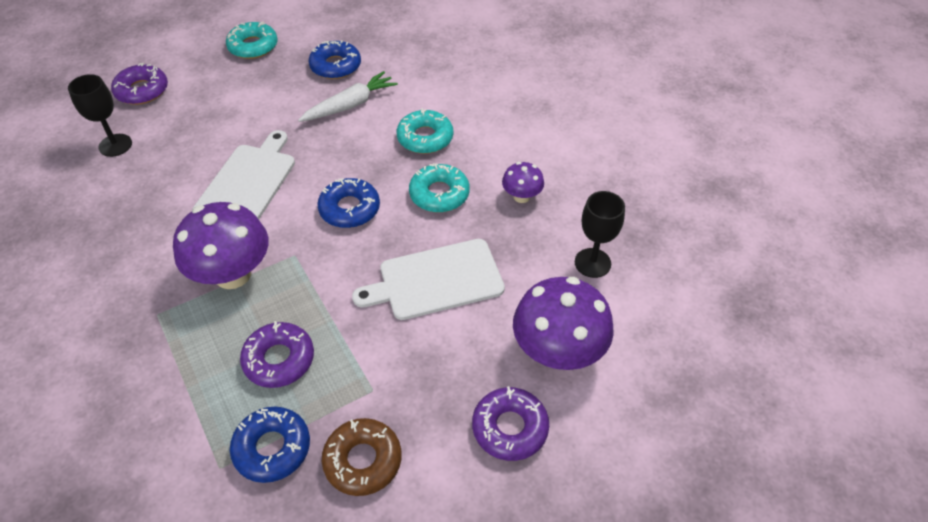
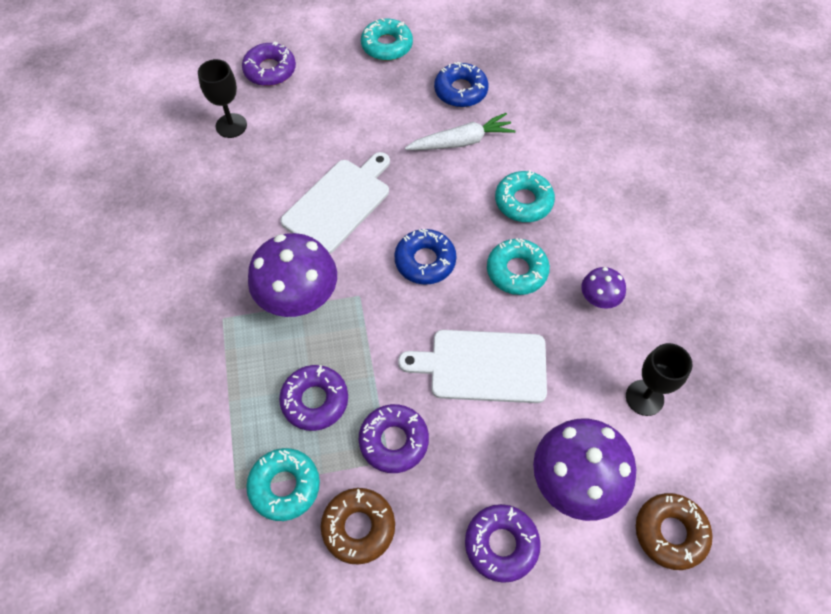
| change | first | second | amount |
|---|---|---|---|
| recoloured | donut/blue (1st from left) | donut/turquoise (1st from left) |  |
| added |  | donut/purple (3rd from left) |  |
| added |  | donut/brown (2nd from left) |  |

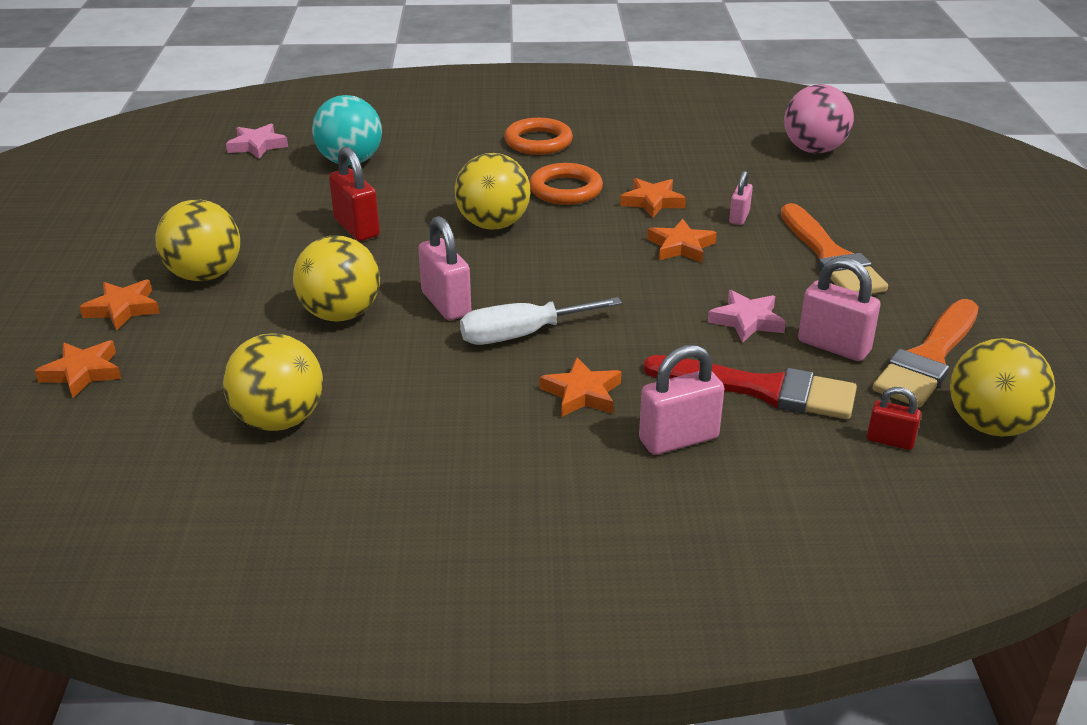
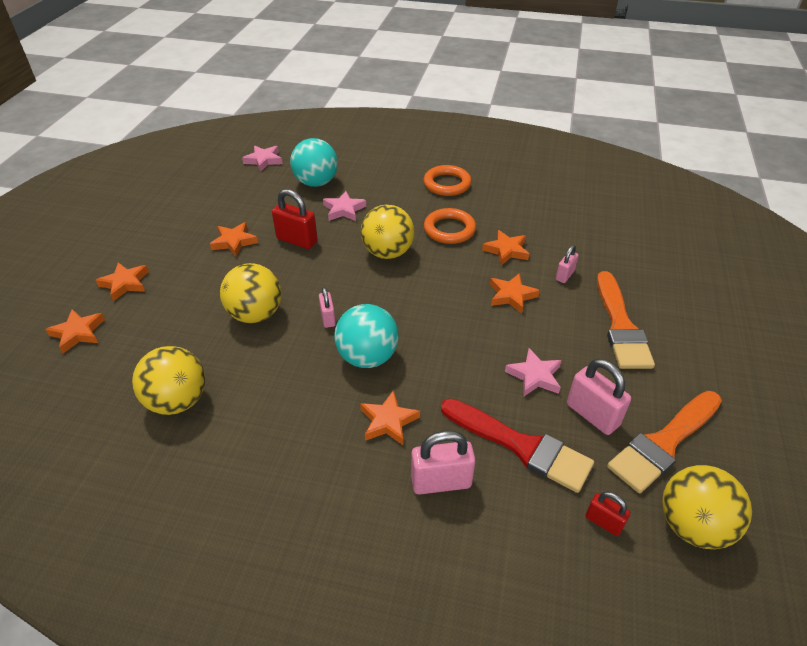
| change | first | second | amount |
|---|---|---|---|
| removed | ball/yellow (1st from left) |  |  |
| turned | padlock/red (1st from left) |  | 45 degrees counterclockwise |
| resized | padlock/pink (1st from left) |  | x0.59 |
| replaced | screwdriver/white | ball/turquoise (2nd from left) |  |
| removed | ball/pink |  |  |
| added |  | star/orange (3rd from left) |  |
| added |  | star/pink (2nd from left) |  |

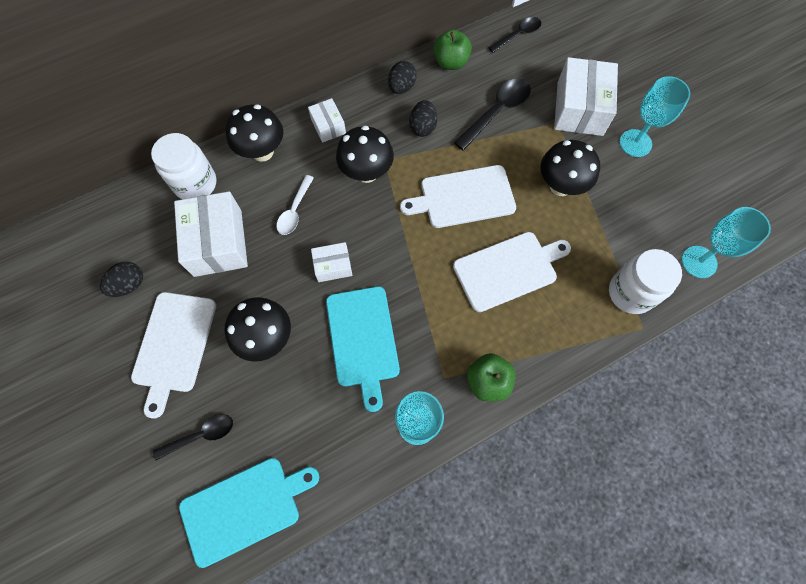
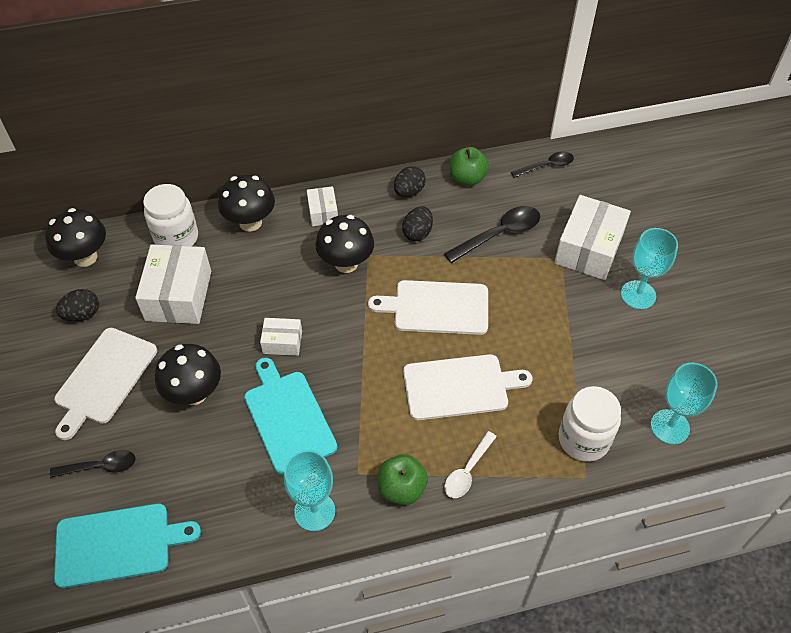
| change | first | second | amount |
|---|---|---|---|
| moved | spoon/white |  |  |
| turned | cutting board/turquoise (2nd from left) |  | 150 degrees clockwise |
| moved | mushroom/black (4th from left in the first image) | mushroom/black (1st from left) |  |

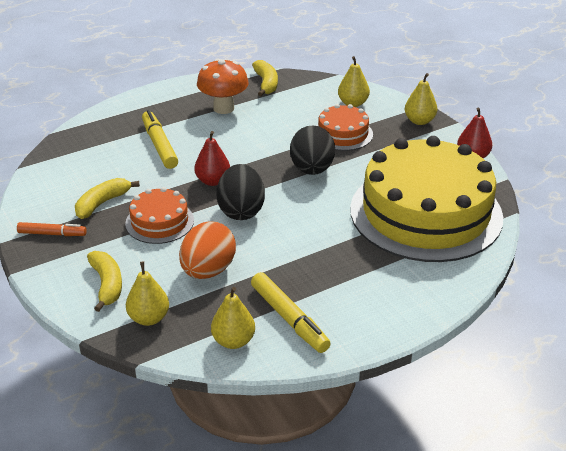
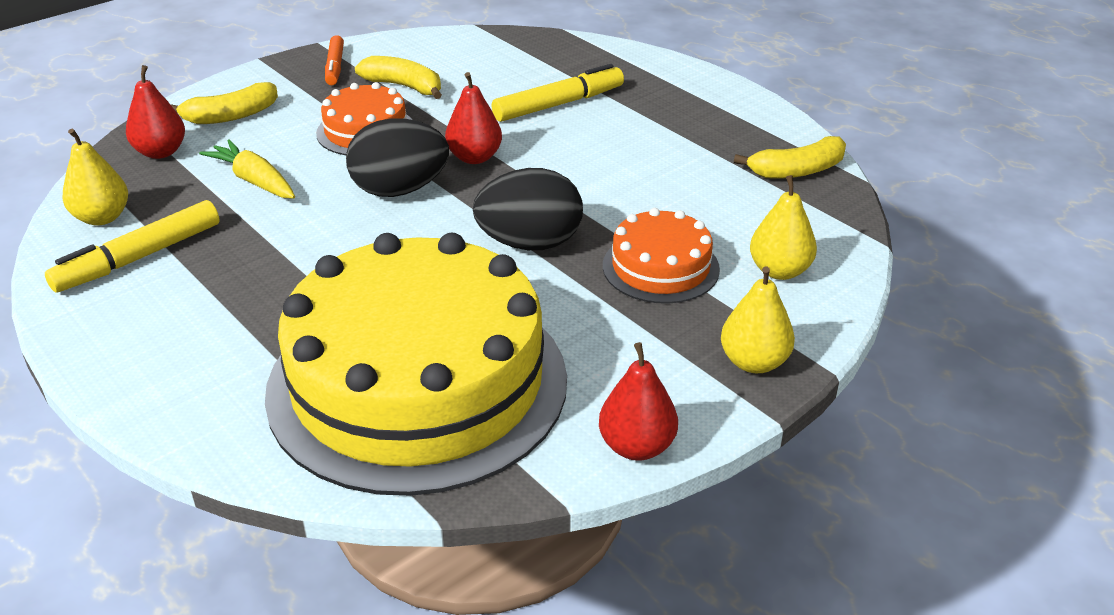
| change | first | second | amount |
|---|---|---|---|
| recoloured | pear/yellow (1st from left) | pear/red (1st from left) |  |
| replaced | egg/orange | carrot/yellow |  |
| removed | mushroom/orange |  |  |

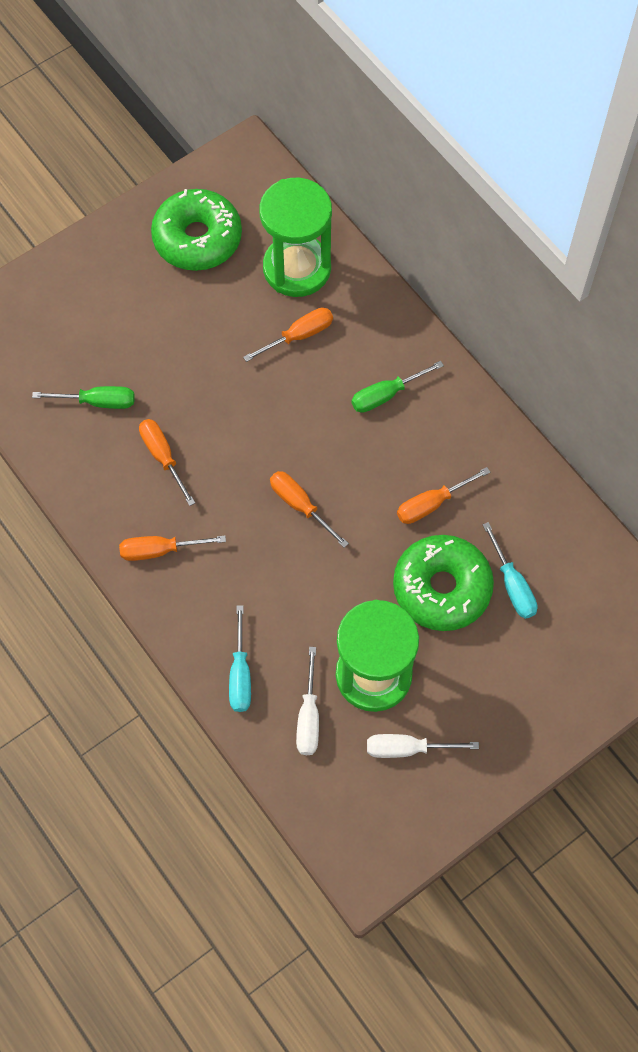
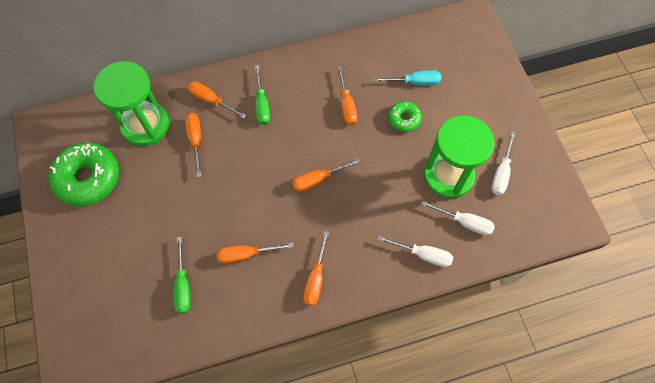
| change | first | second | amount |
|---|---|---|---|
| turned | screwdriver/green (1st from left) |  | 150 degrees clockwise |
| recoloured | screwdriver/turquoise (1st from left) | screwdriver/white (1st from left) |  |
| resized | donut/green (2nd from left) |  | x0.52 |
| added |  | screwdriver/orange (2nd from left) |  |

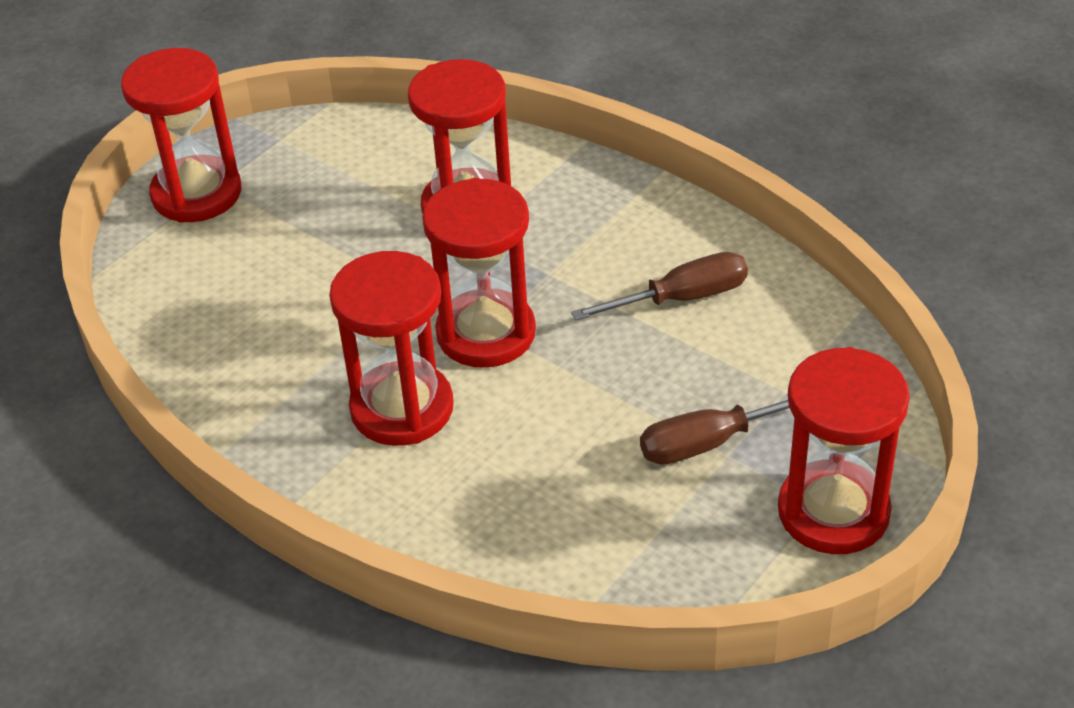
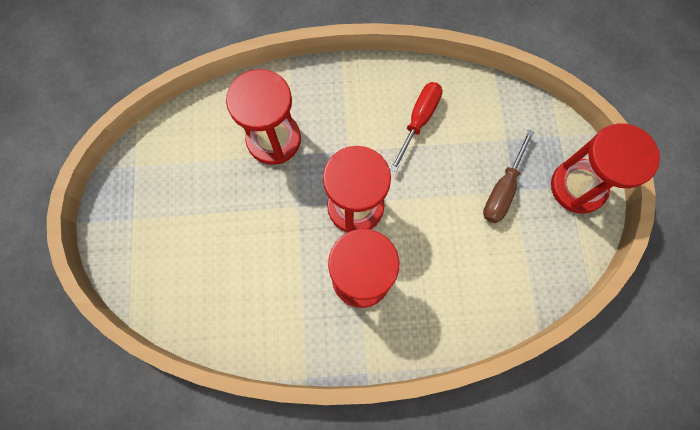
| change | first | second | amount |
|---|---|---|---|
| removed | hourglass/red (1st from left) |  |  |
| recoloured | screwdriver/brown (1st from left) | screwdriver/red |  |

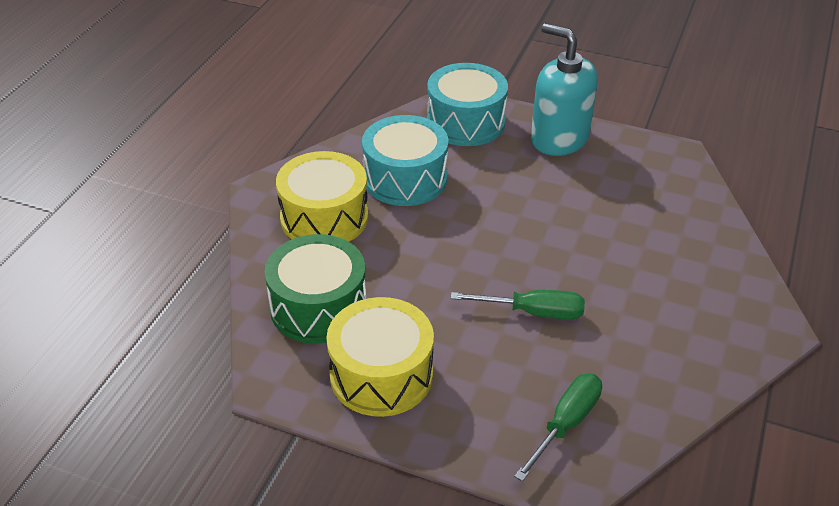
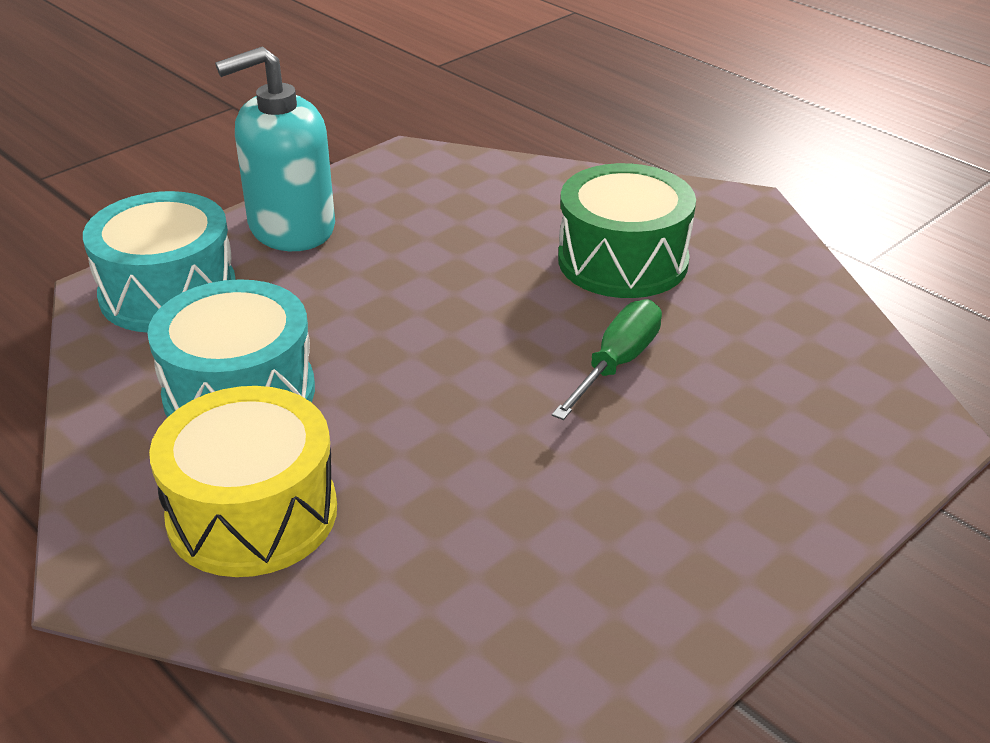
| change | first | second | amount |
|---|---|---|---|
| moved | drum/green |  |  |
| removed | drum/yellow (2nd from left) |  |  |
| removed | screwdriver/green (2nd from left) |  |  |

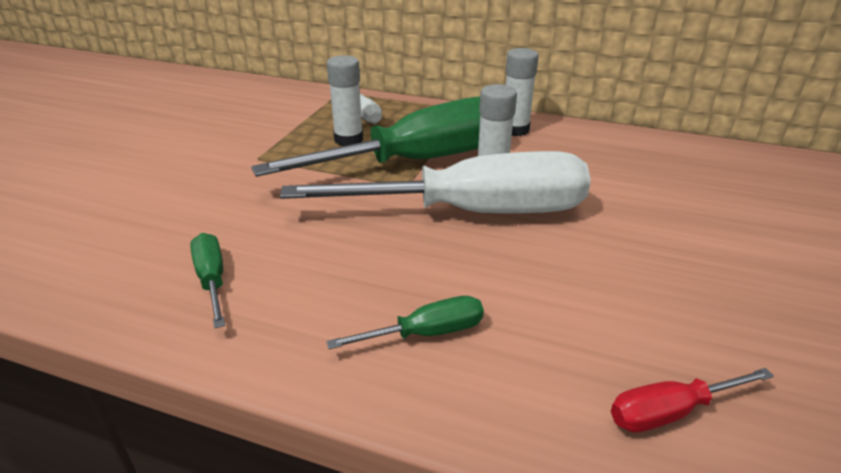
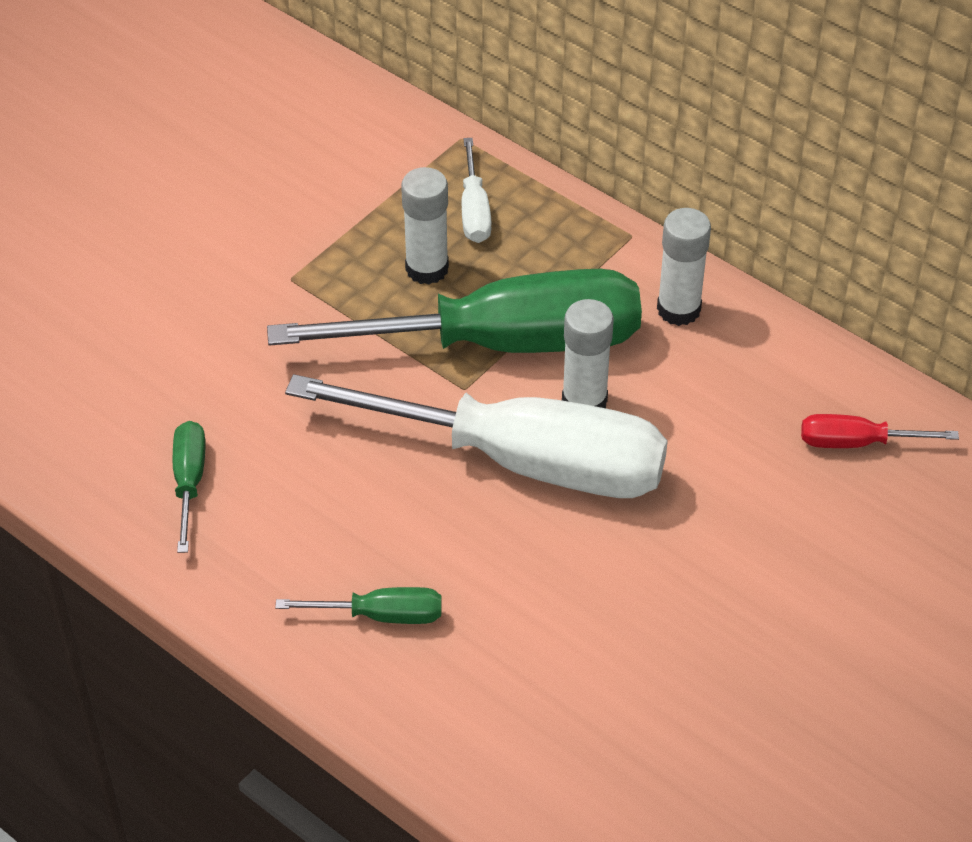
| change | first | second | amount |
|---|---|---|---|
| moved | screwdriver/red |  |  |

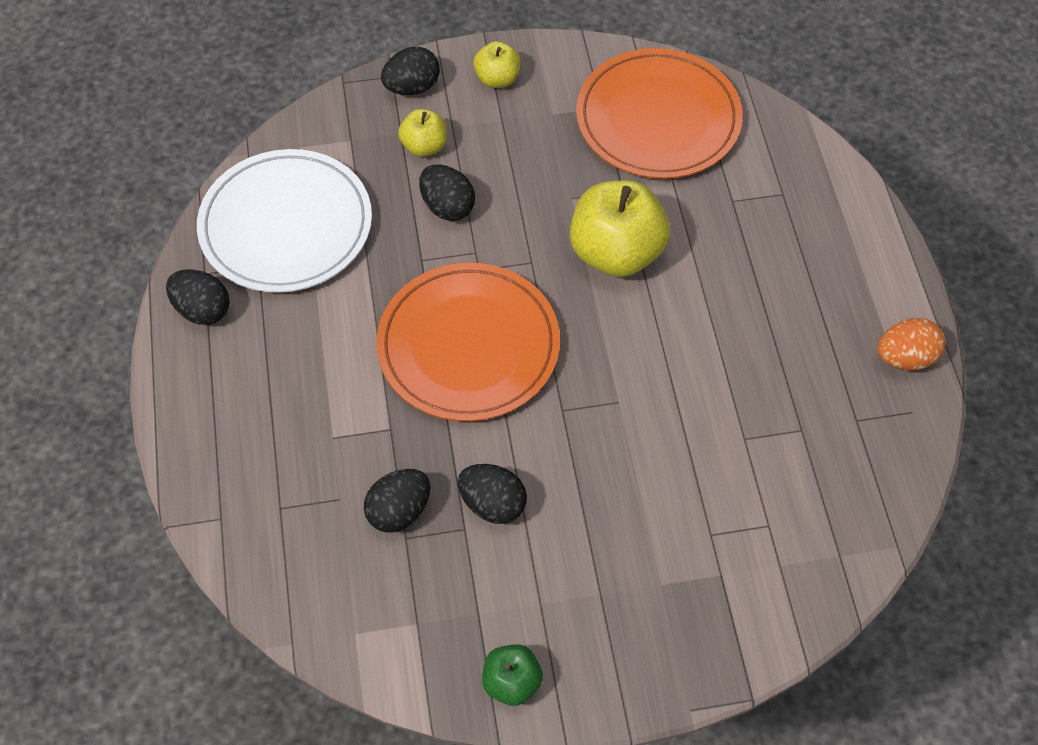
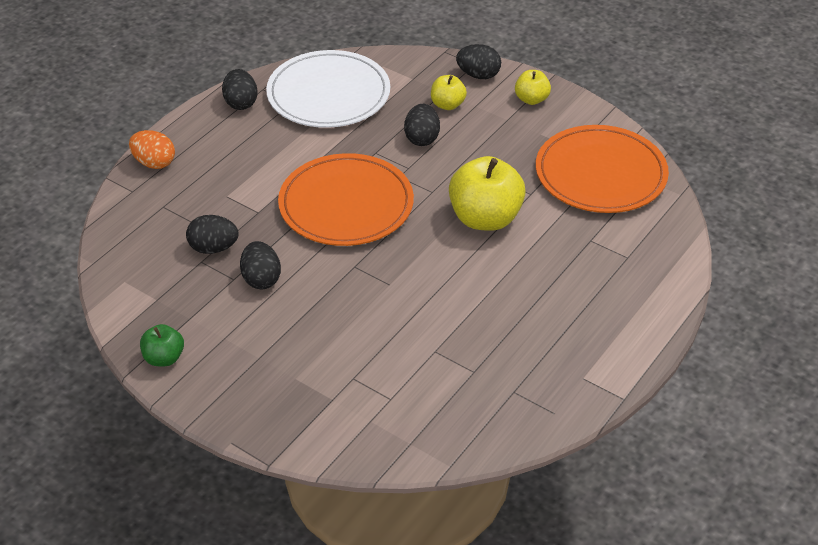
| change | first | second | amount |
|---|---|---|---|
| moved | egg/orange |  |  |

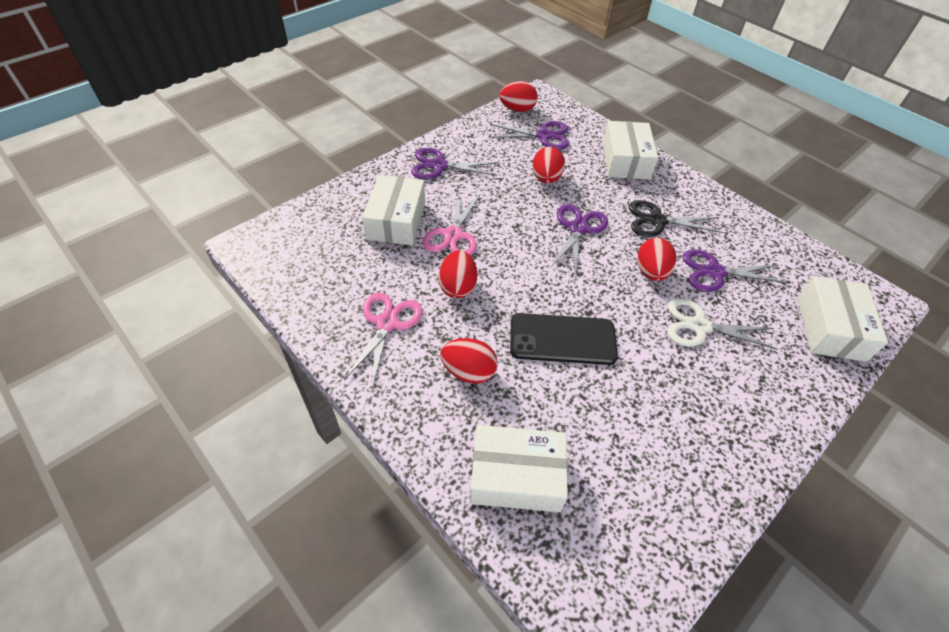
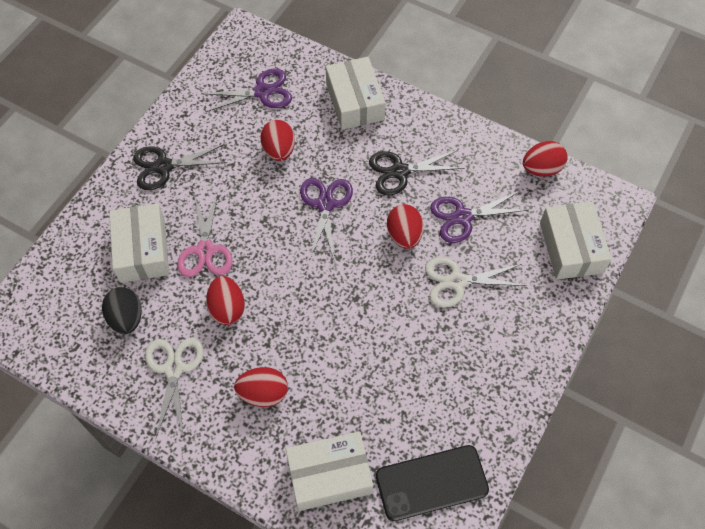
| change | first | second | amount |
|---|---|---|---|
| recoloured | scissors/pink (1st from left) | scissors/white (1st from left) |  |
| recoloured | scissors/purple (1st from left) | scissors/black (1st from left) |  |
| moved | egg/red (3rd from left in the first image) | egg/red (5th from left) |  |
| moved | phone/black |  |  |
| added |  | egg/black |  |

